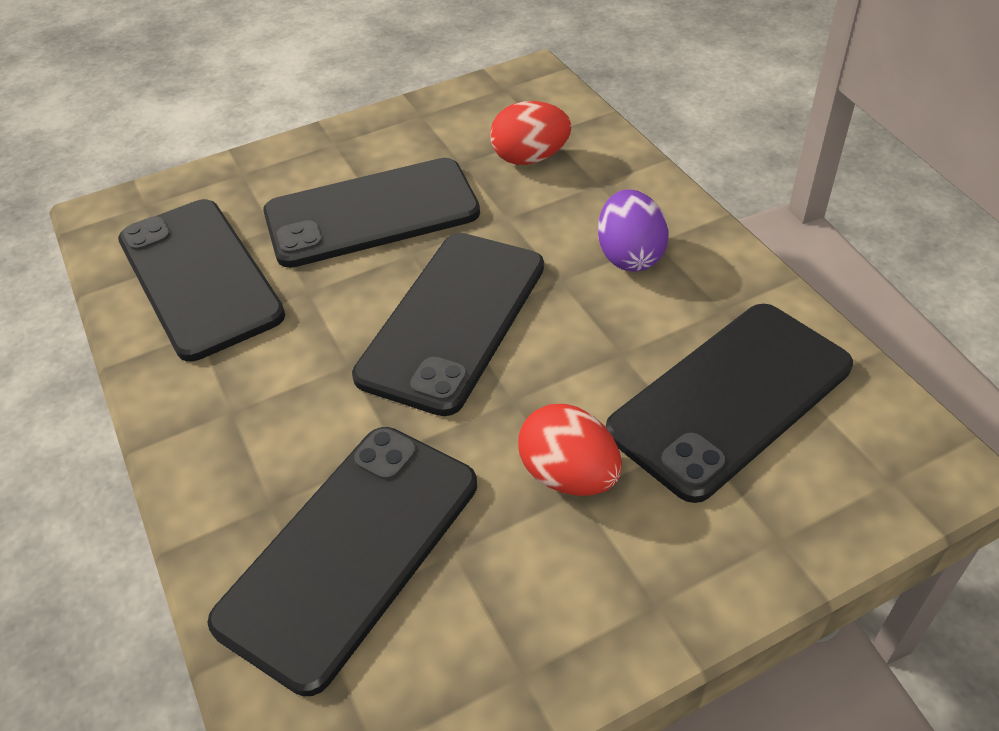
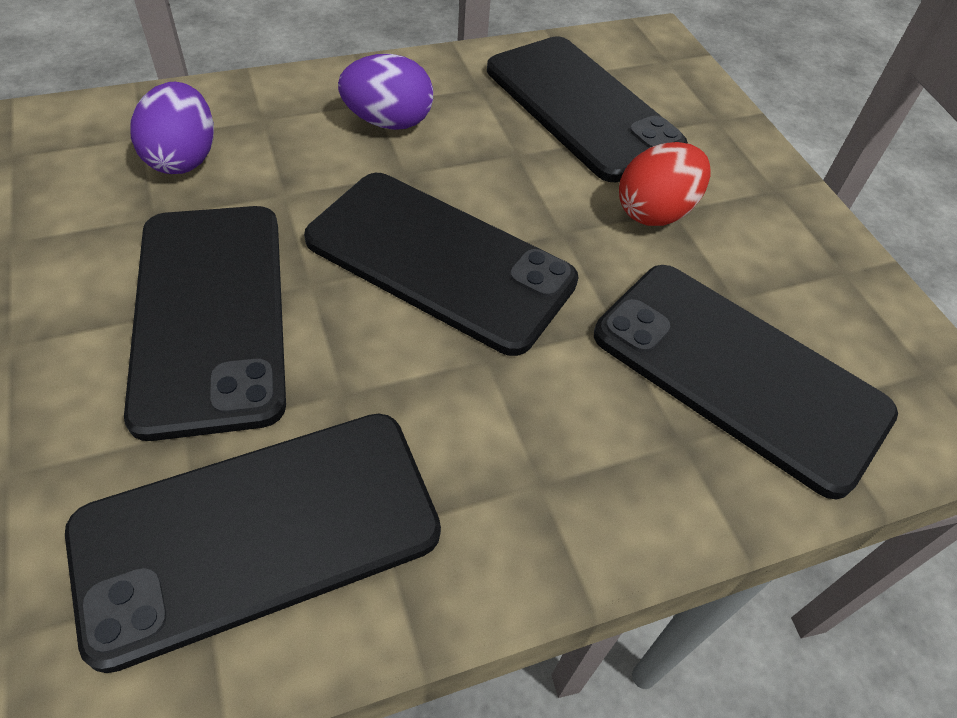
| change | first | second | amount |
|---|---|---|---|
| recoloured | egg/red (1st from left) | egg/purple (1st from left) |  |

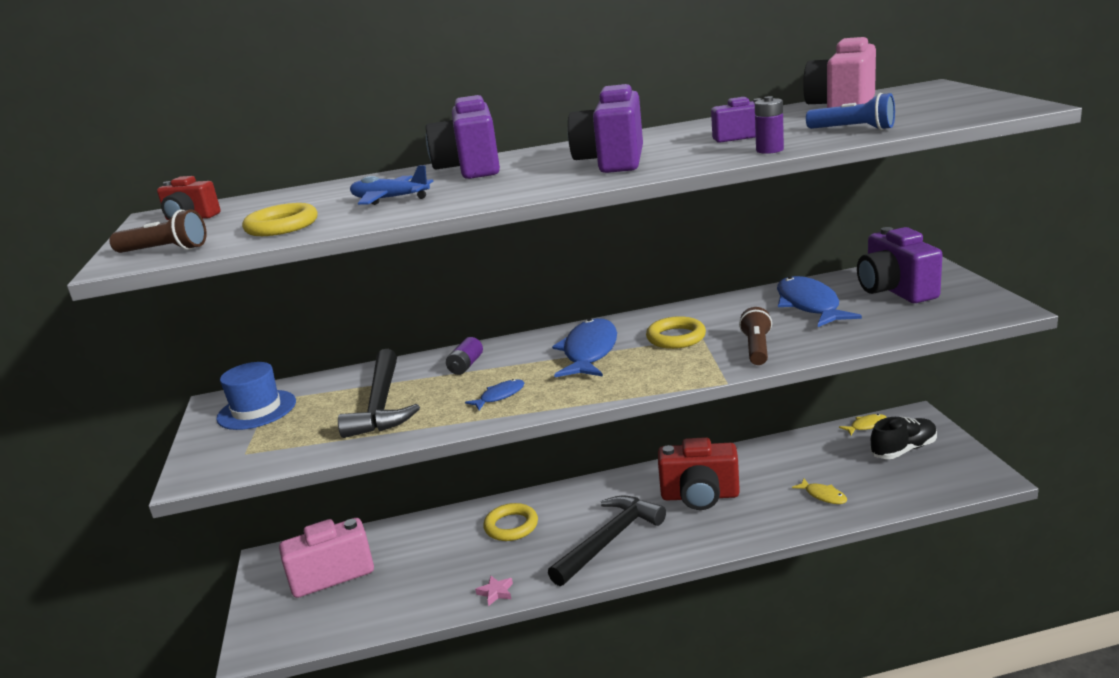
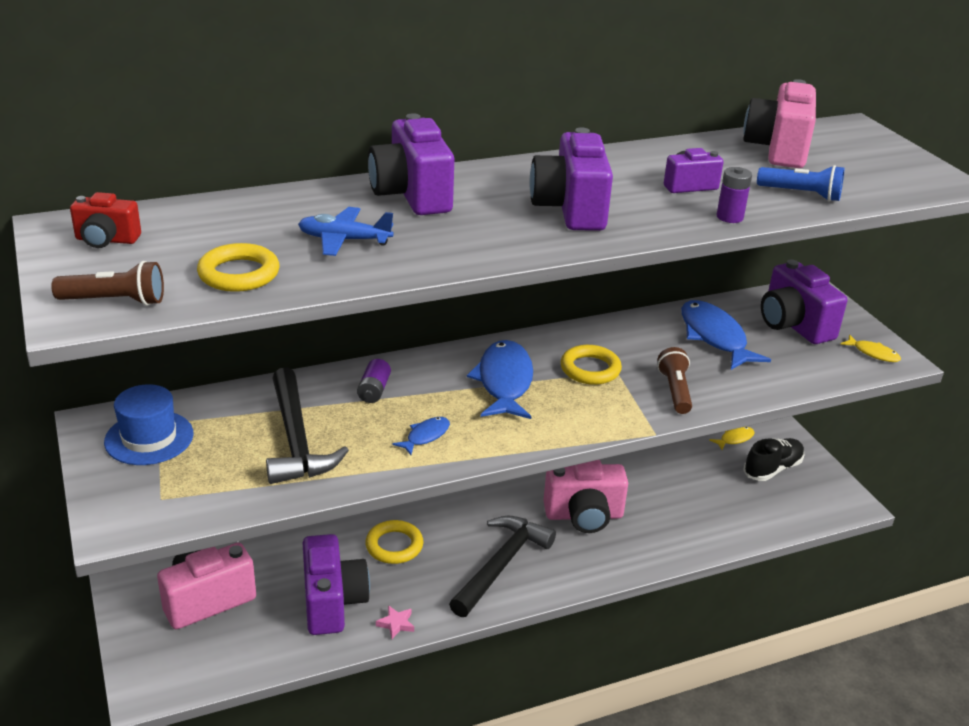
| change | first | second | amount |
|---|---|---|---|
| recoloured | camera/red (2nd from left) | camera/pink (2nd from left) |  |
| moved | fish/yellow (1st from left in the first image) | fish/yellow (2nd from left) |  |
| added |  | camera/purple (1st from left) |  |

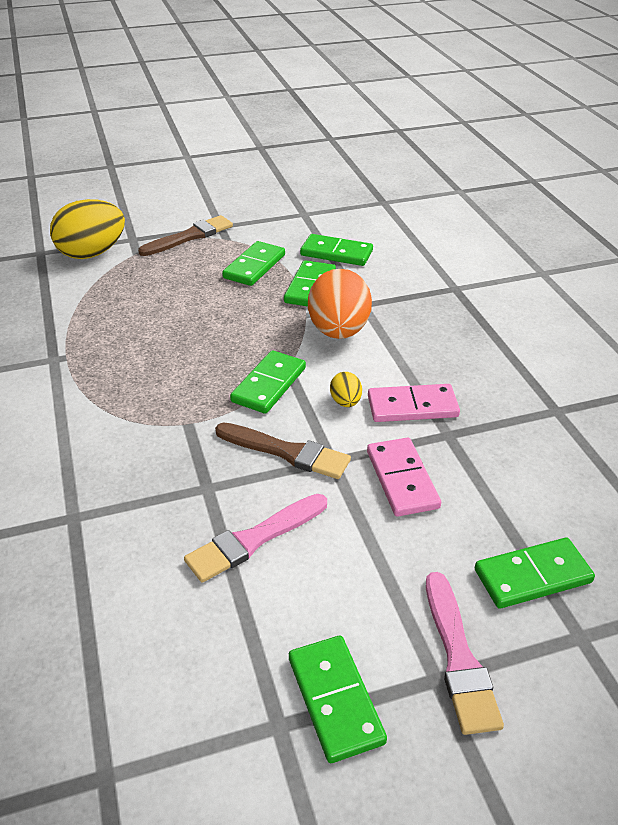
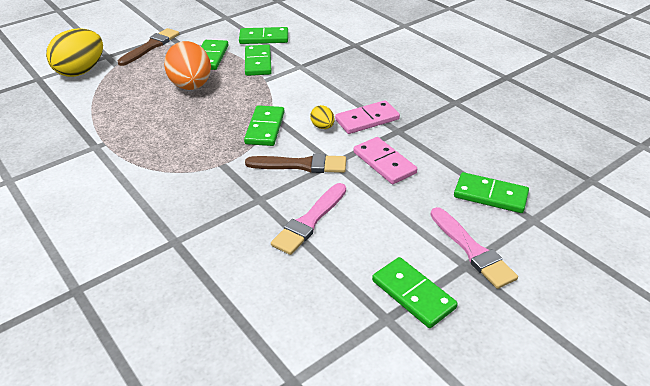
| change | first | second | amount |
|---|---|---|---|
| moved | egg/orange |  |  |
| turned | domino/green (6th from left) |  | 60 degrees clockwise |

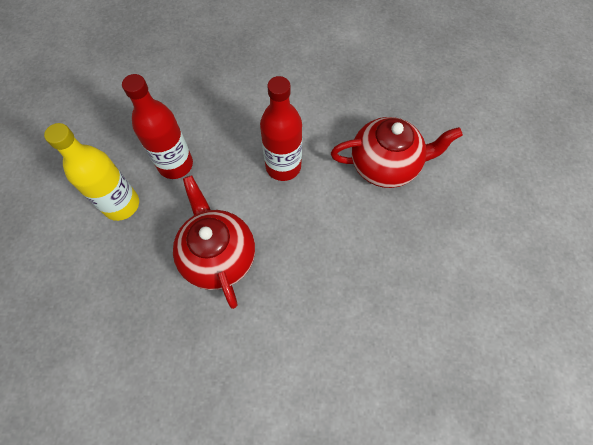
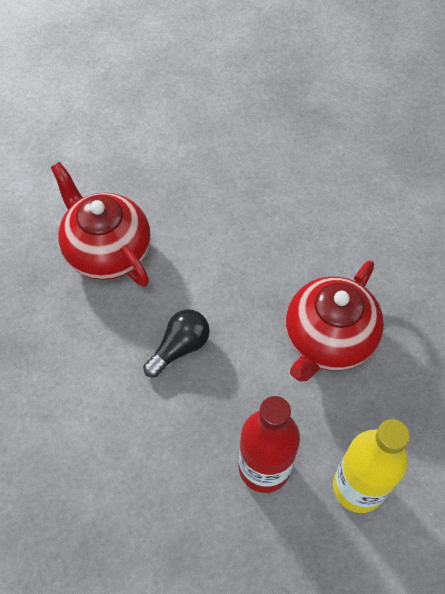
| change | first | second | amount |
|---|---|---|---|
| replaced | bottle/red (2nd from left) | light bulb/black |  |

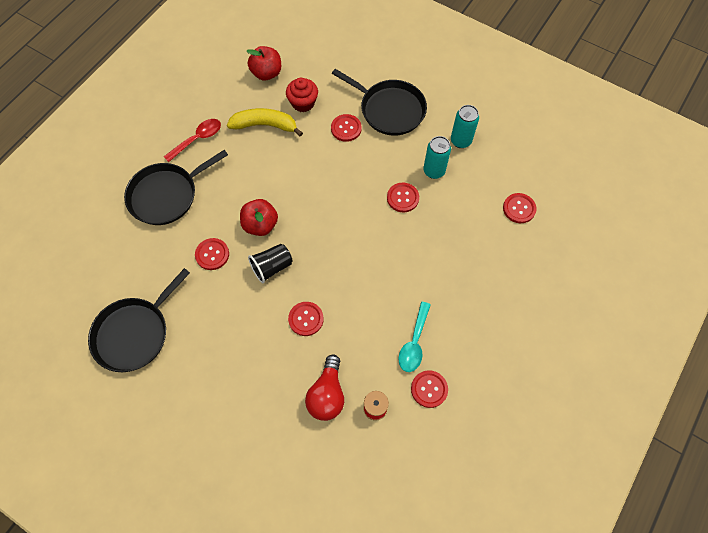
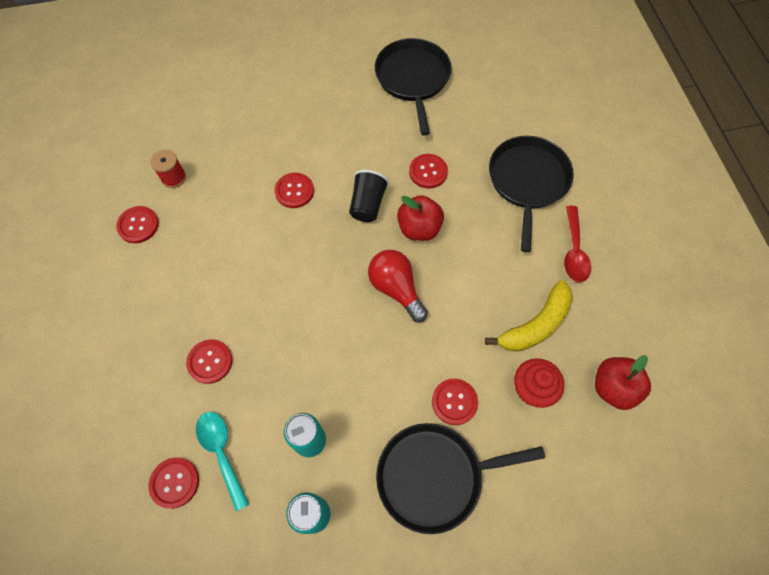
| change | first | second | amount |
|---|---|---|---|
| moved | light bulb/red |  |  |
| moved | button/red (4th from left in the first image) | button/red (3rd from left) |  |
| moved | spoon/turquoise |  |  |

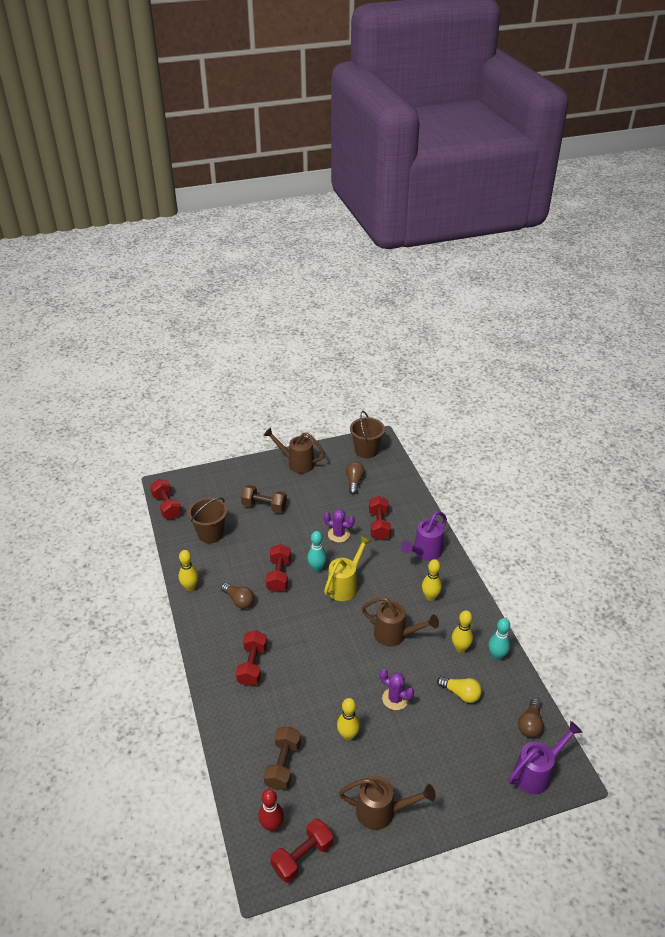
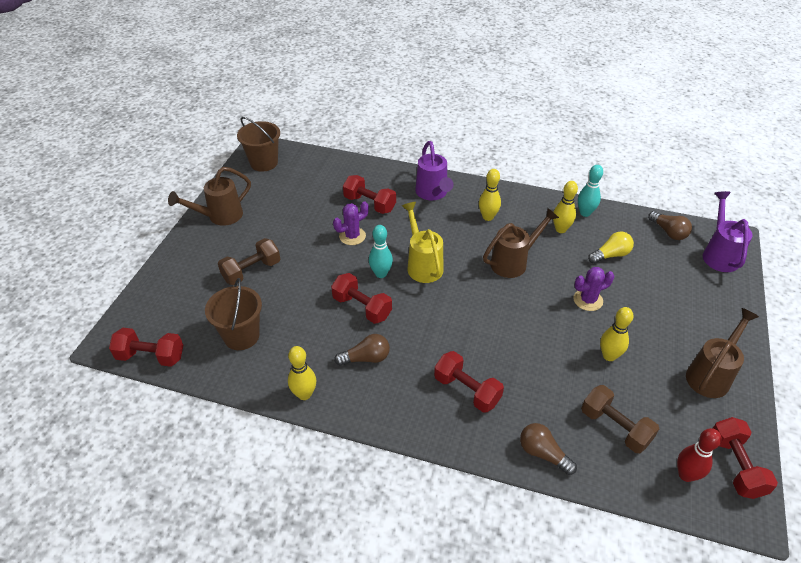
| change | first | second | amount |
|---|---|---|---|
| moved | light bulb/brown (2nd from left) |  |  |

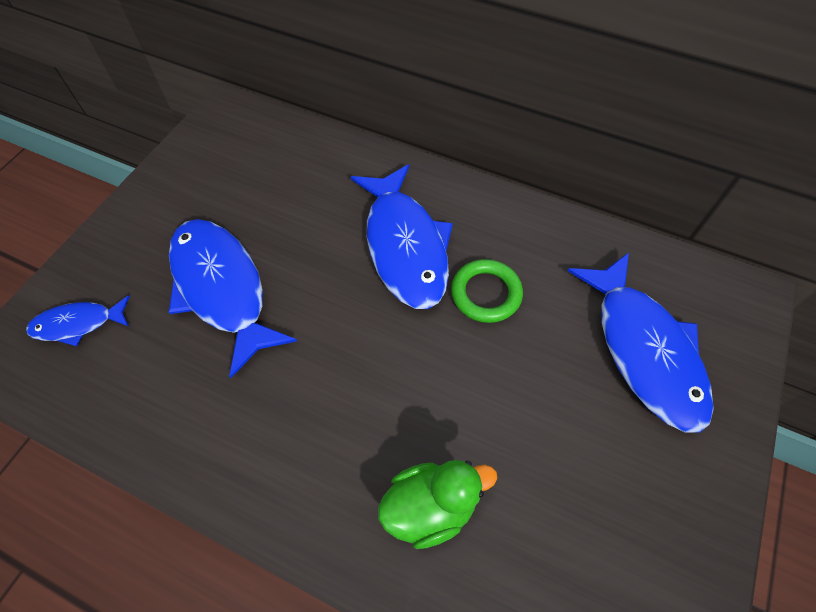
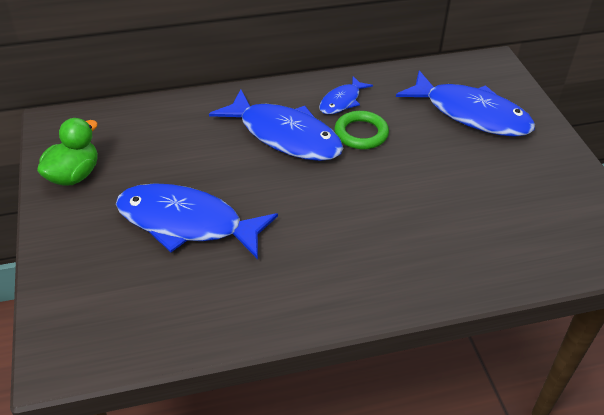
| change | first | second | amount |
|---|---|---|---|
| moved | fish/blue (1st from left in the first image) | fish/blue (3rd from left) |  |
| moved | duck/green |  |  |

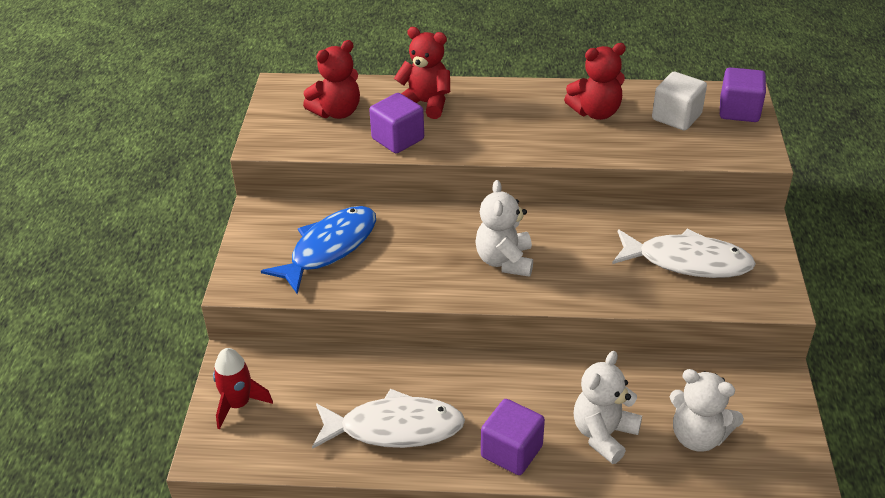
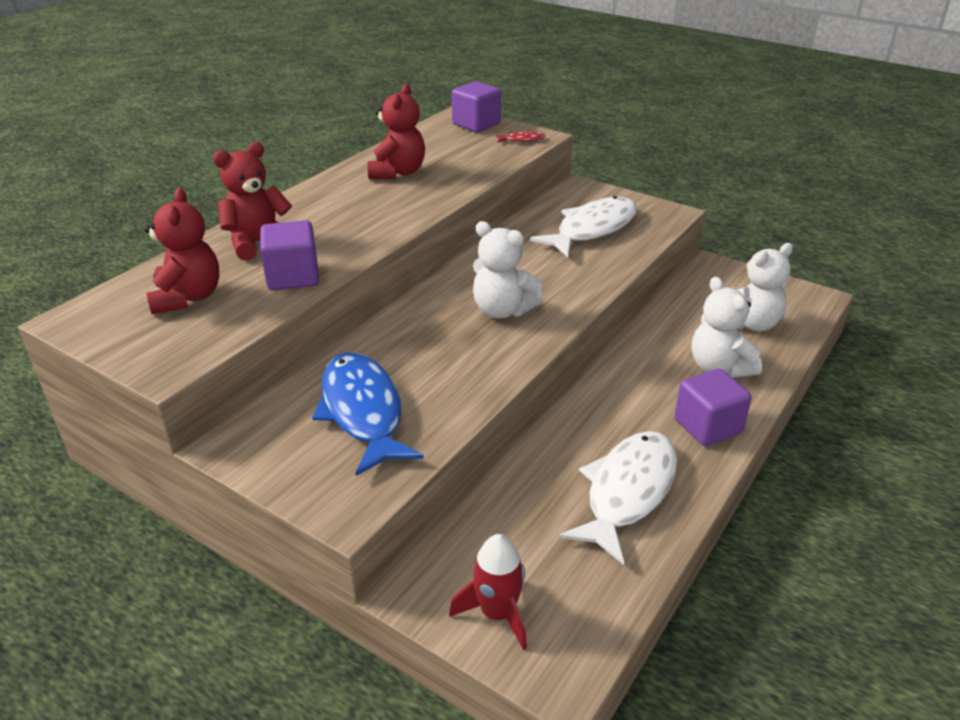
| change | first | second | amount |
|---|---|---|---|
| removed | cube/white |  |  |
| added |  | fish/red |  |

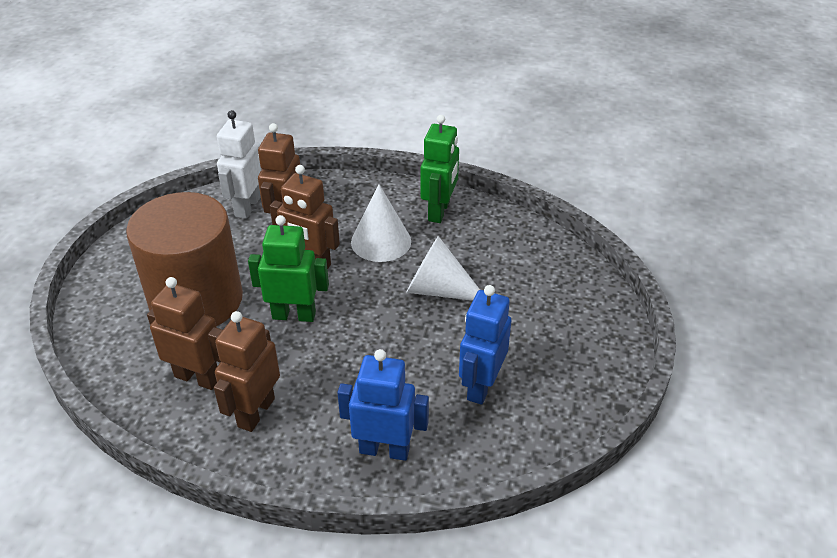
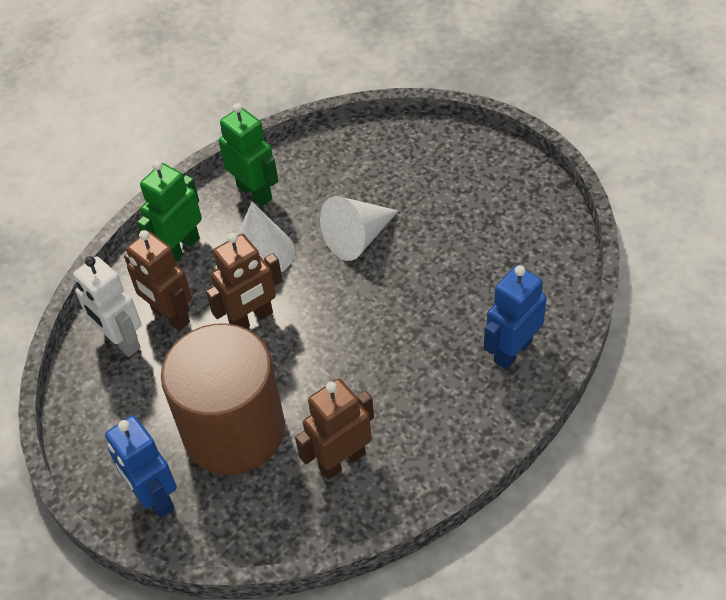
| change | first | second | amount |
|---|---|---|---|
| removed | robot/brown (2nd from left) |  |  |
| moved | robot/green (1st from left) |  |  |
| moved | robot/blue (2nd from left in the first image) | robot/blue (1st from left) |  |

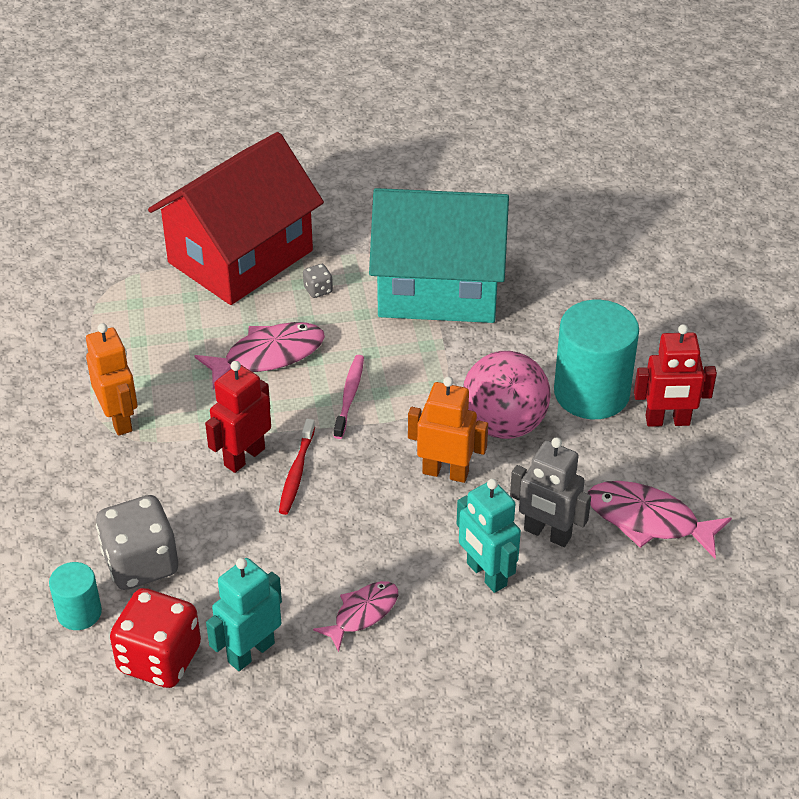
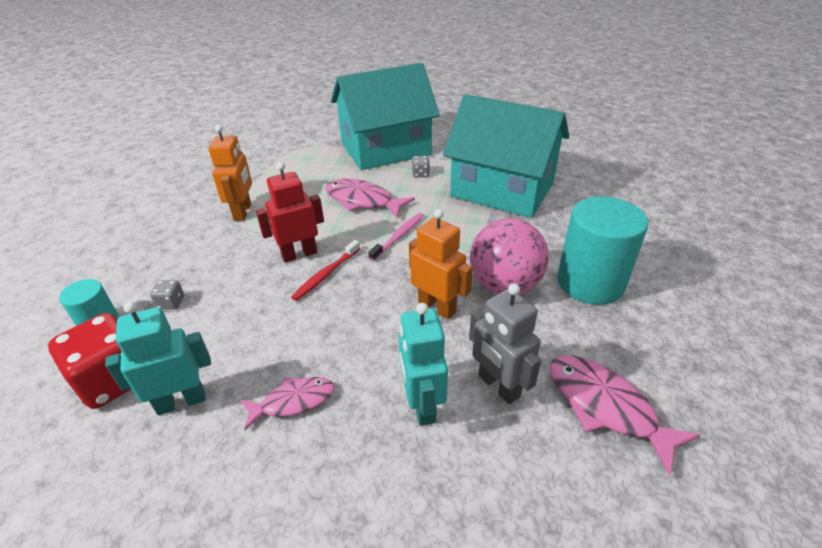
| change | first | second | amount |
|---|---|---|---|
| resized | dice/grey (1st from left) |  | x0.43 |
| recoloured | house/red | house/turquoise (1st from left) |  |
| turned | fish/pink (1st from left in the first image) | fish/pink (2nd from left) | 150 degrees counterclockwise |
| removed | robot/red (2nd from left) |  |  |

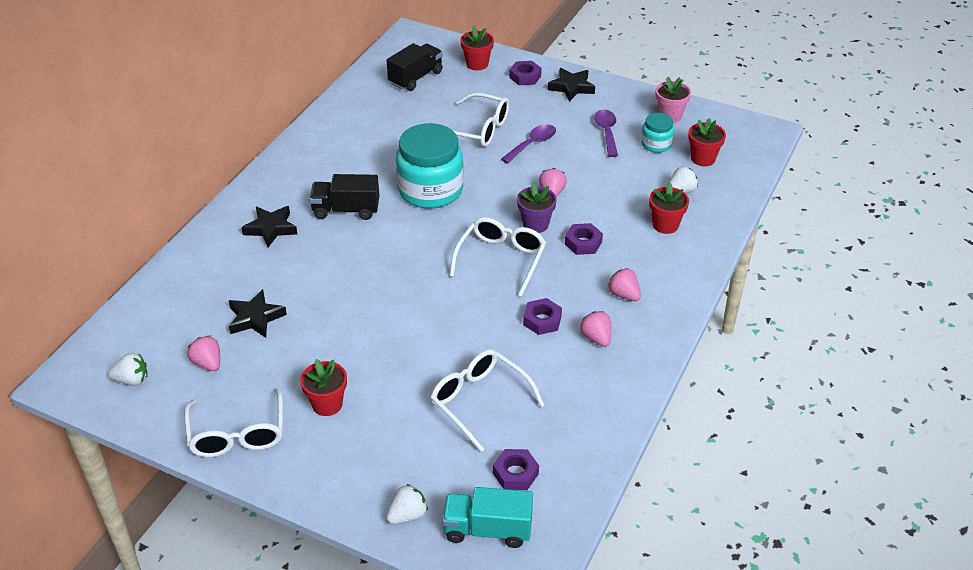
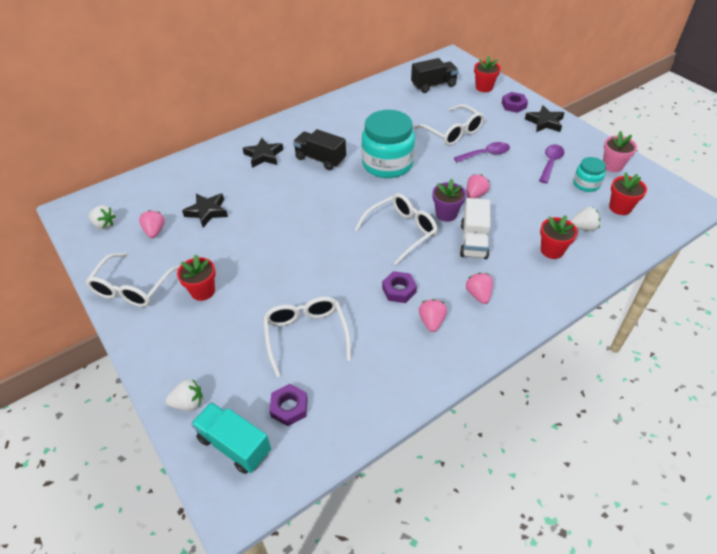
| change | first | second | amount |
|---|---|---|---|
| replaced | nut/purple (4th from left) | truck/white |  |

